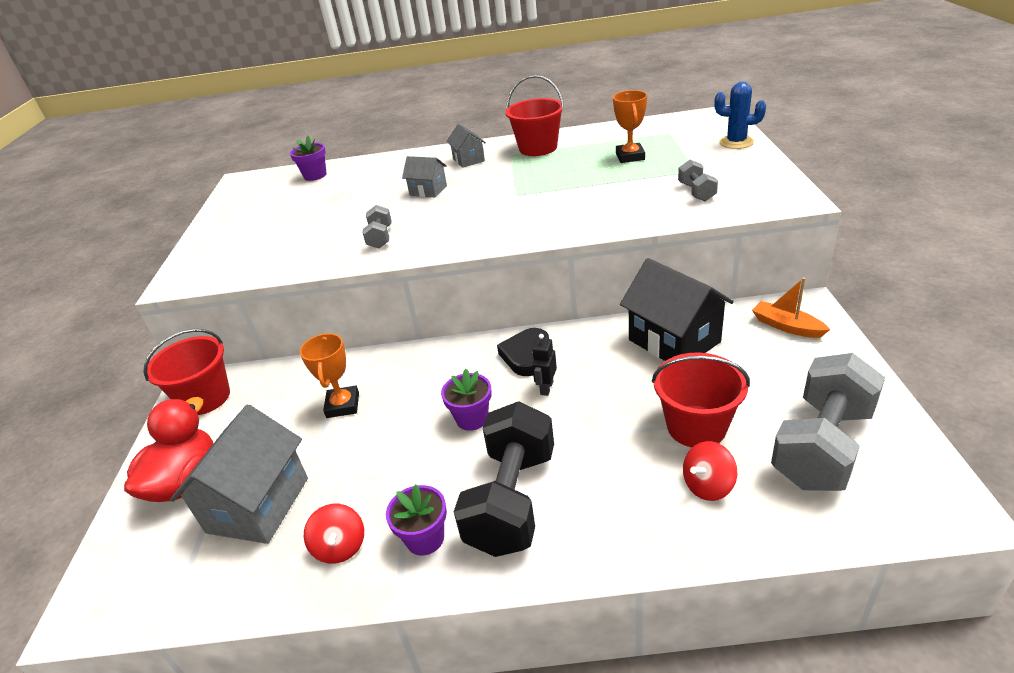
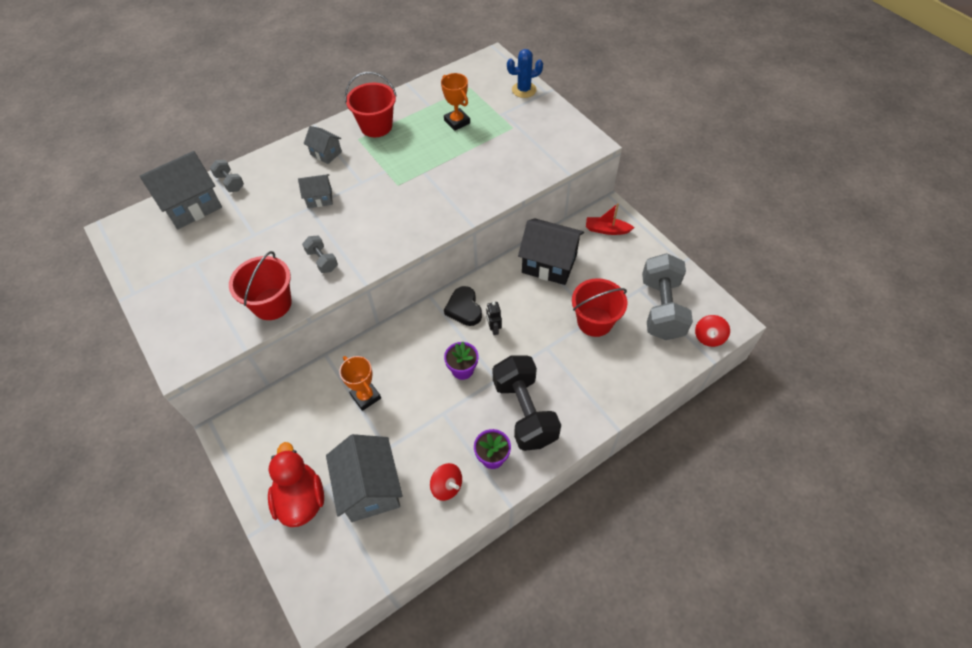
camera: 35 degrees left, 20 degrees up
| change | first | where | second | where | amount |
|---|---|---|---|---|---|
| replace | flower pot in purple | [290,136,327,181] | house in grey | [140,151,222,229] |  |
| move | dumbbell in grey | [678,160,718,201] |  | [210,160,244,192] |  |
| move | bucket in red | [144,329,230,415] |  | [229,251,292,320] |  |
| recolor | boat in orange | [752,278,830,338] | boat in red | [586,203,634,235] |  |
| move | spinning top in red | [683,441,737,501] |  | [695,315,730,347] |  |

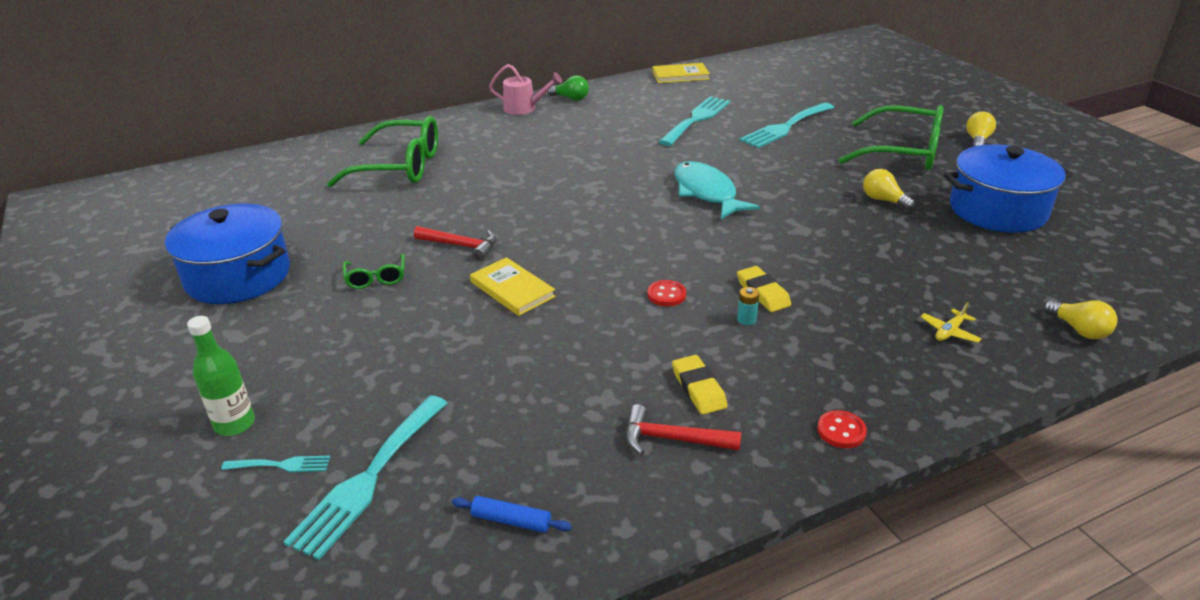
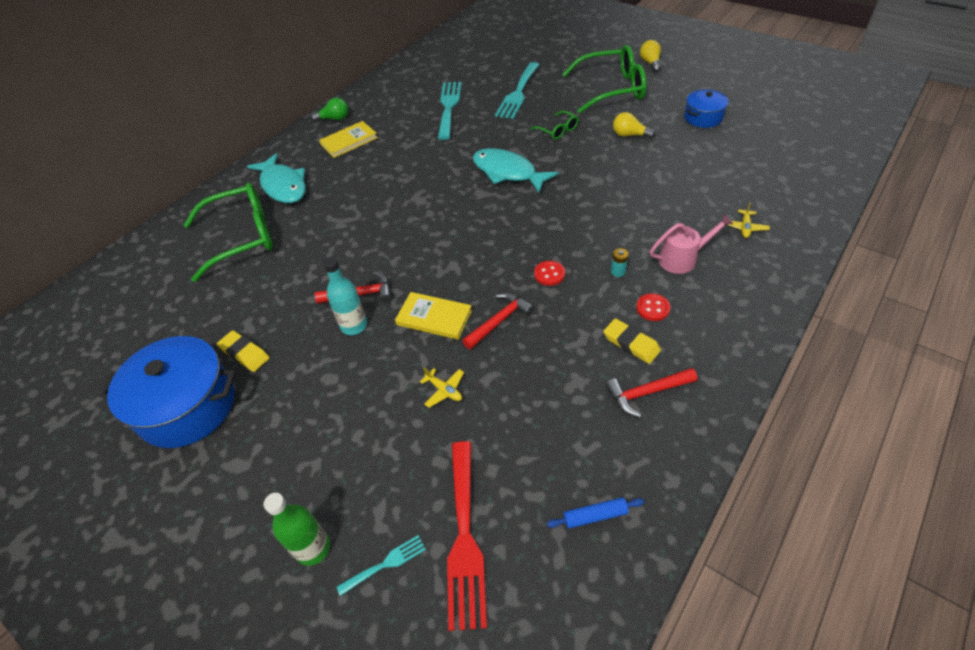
camera: 25 degrees left, 15 degrees up
| change | first | where | second | where | amount |
|---|---|---|---|---|---|
| move | eraser in yellow | [737,266,791,312] |  | [217,330,270,372] |  |
| insert |  |  | fish in turquoise | [247,153,306,203] |  |
| move | book in yellow | [652,63,710,83] |  | [319,121,378,158] |  |
| insert |  |  | bottle in turquoise | [323,257,367,335] |  |
| insert |  |  | plane in yellow | [420,368,464,408] |  |
| recolor | fork in turquoise | [283,395,448,560] | fork in red | [447,441,487,631] |  |
| insert |  |  | hammer in red | [462,293,534,349] |  |
| move | glasses in green | [343,254,405,289] |  | [531,111,579,140] |  |
| move | button in red | [817,410,867,448] |  | [636,293,671,321] |  |
| move | watering can in pink | [489,64,562,115] |  | [650,214,733,274] |  |
| resize | pot in blue | [944,144,1073,233] |  | [684,89,728,128] | x0.55 |
| delete | light bulb in yellow | [1043,300,1118,339] |  |  |  |

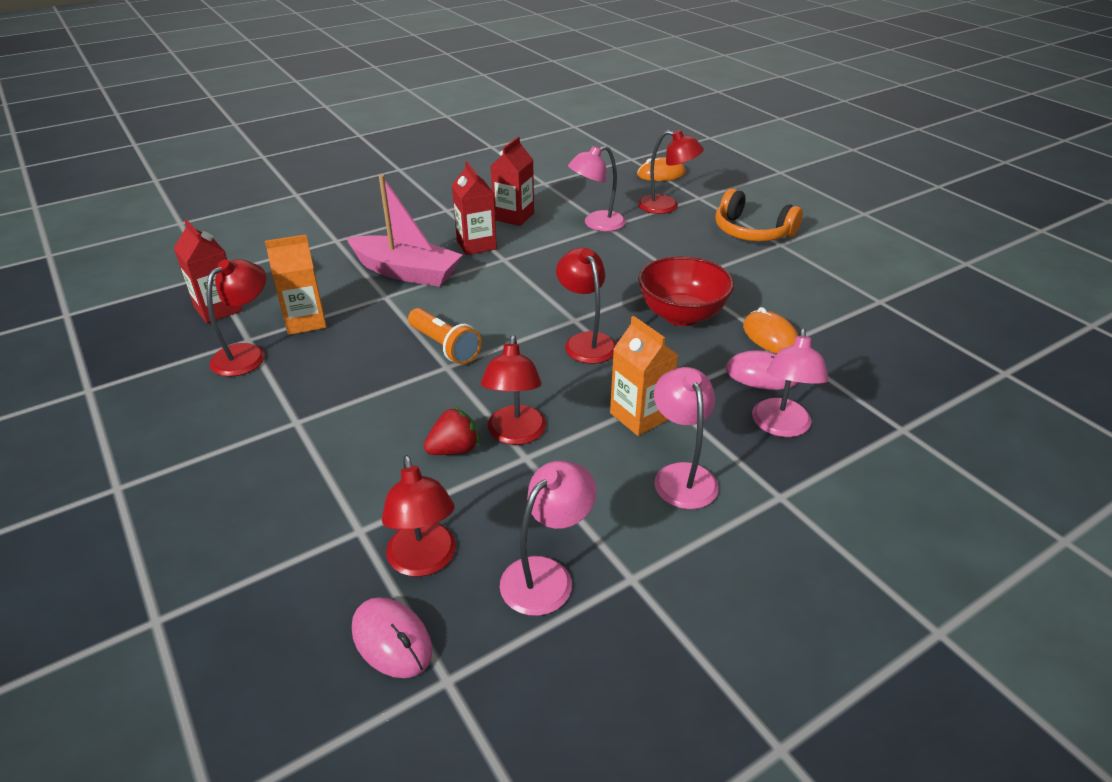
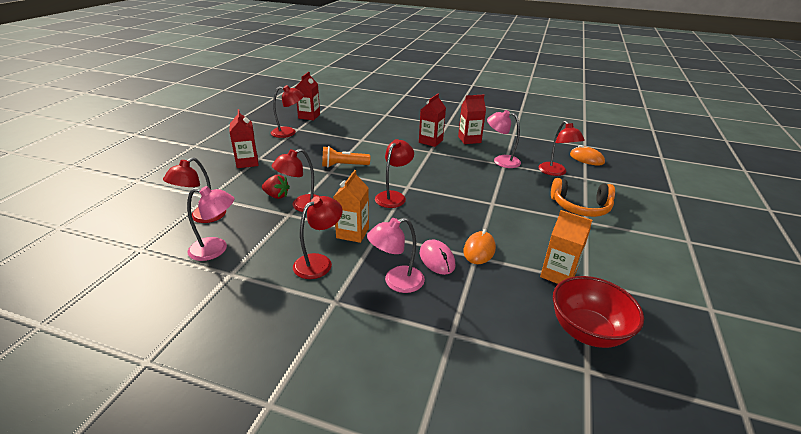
camera: 50 degrees right, 5 degrees down
| change | first | where | second | where | amount |
|---|---|---|---|---|---|
| insert |  |  | carton in red | [230,109,259,168] |  |
| recolor | lamp in pink | [654,367,719,509] | lamp in red | [293,196,343,279] |  |
| rotate | flashlight in orange | [408,308,482,364] |  | [322,146,370,168] | 75 degrees clockwise |
| move | carton in orange | [265,234,327,335] |  | [540,210,592,284] |  |
| rotate | headphones in orange | [715,189,803,241] |  | [551,178,615,217] | 75 degrees counterclockwise |
| move | bowl in red | [638,256,734,326] |  | [553,276,644,348] |  |
| delete | boat in pink | [346,175,462,287] |  |  |  |
| delete | mouse in pink | [352,597,432,678] |  |  |  |

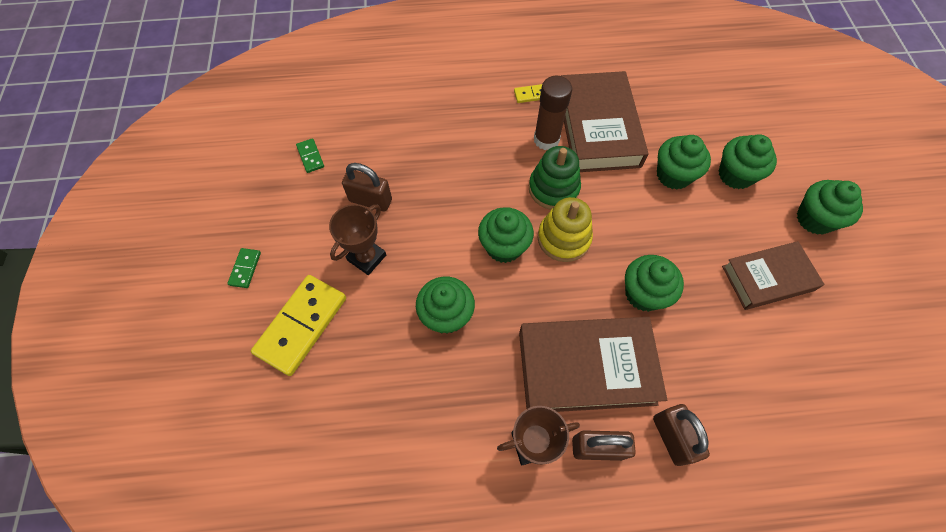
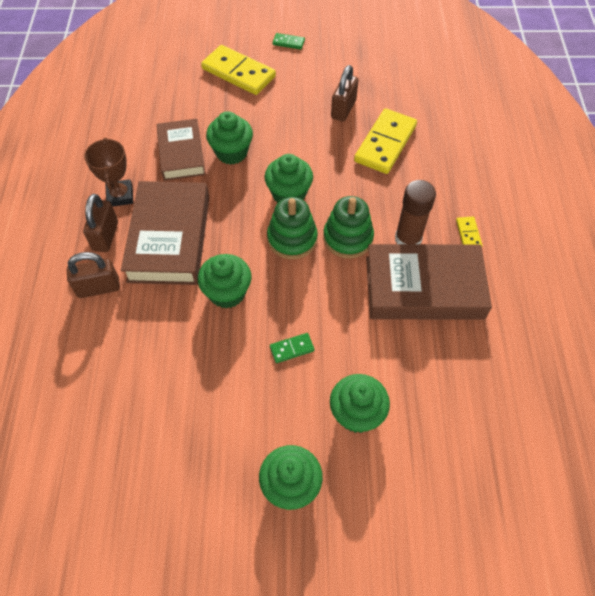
camera: 95 degrees right, 5 degrees down
| change | first | where | second | where | amount |
|---|---|---|---|---|---|
| move | book in brown | [722,241,824,310] |  | [157,119,206,181] |  |
| recolor | stacking toy in yellow | [537,197,593,262] | stacking toy in green | [267,197,318,259] |  |
| move | domino in green | [296,138,324,173] |  | [270,333,314,363] |  |
| insert |  |  | domino in yellow | [354,108,417,174] |  |
| delete | trophy in brown | [329,204,386,275] |  |  |  |
| delete | cupcake in green | [657,135,711,190] |  |  |  |

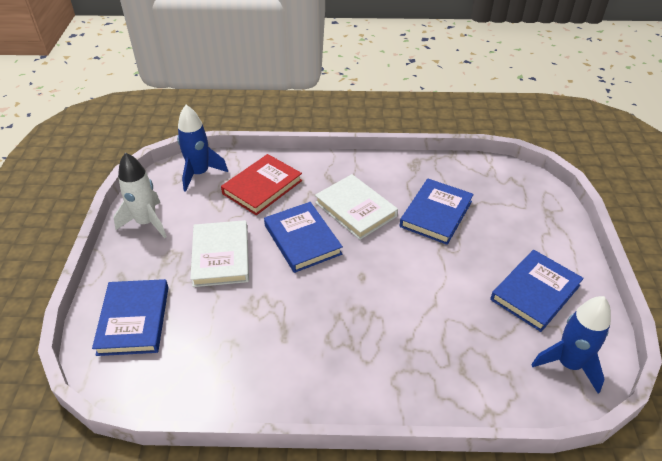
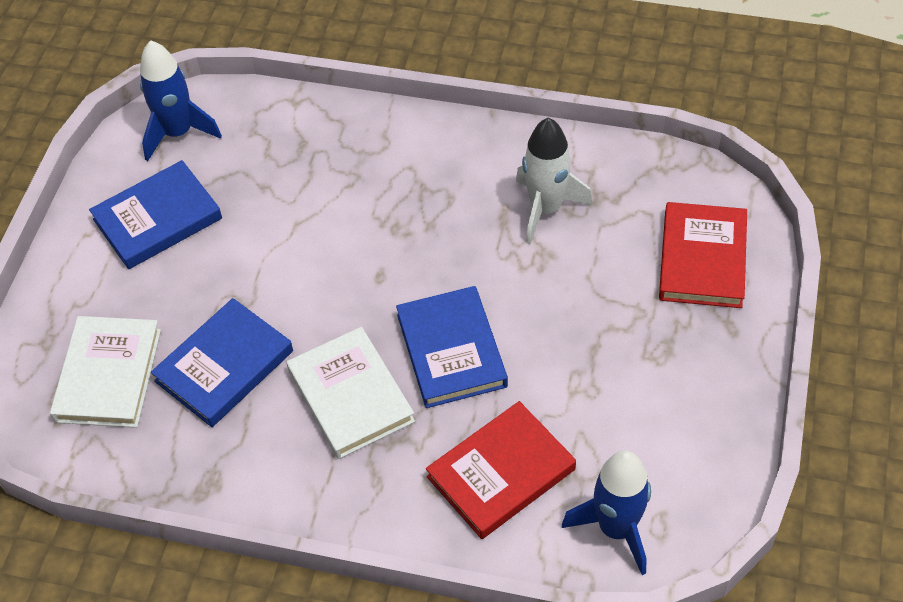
camera: 165 degrees left, 10 degrees up
| change | first | where | second | where | amount |
|---|---|---|---|---|---|
| move | book in white | [190,220,249,287] |  | [50,316,161,428] |  |
| move | rocket in white | [113,152,167,238] |  | [516,117,593,244] |  |
| recolor | book in blue | [92,279,169,356] | book in red | [659,202,747,308] |  |

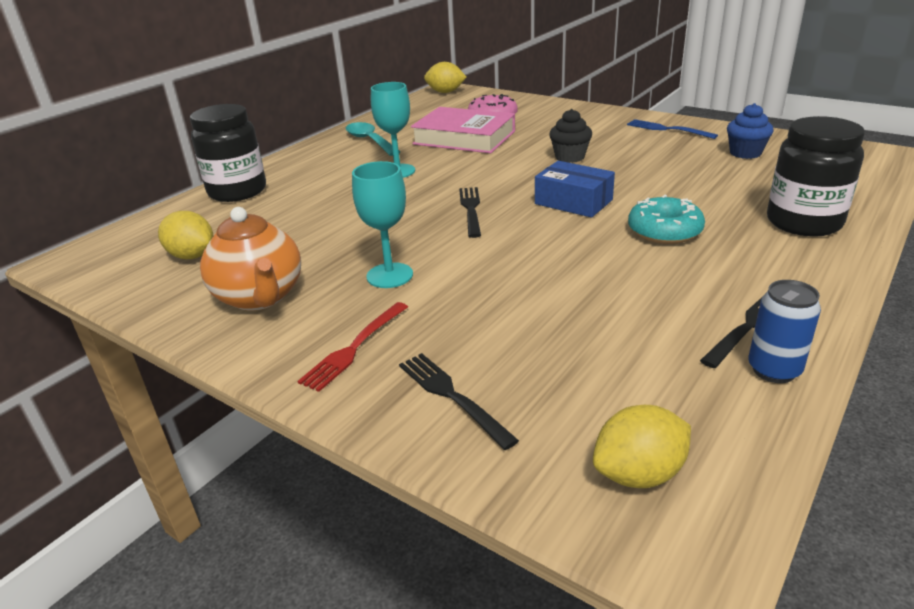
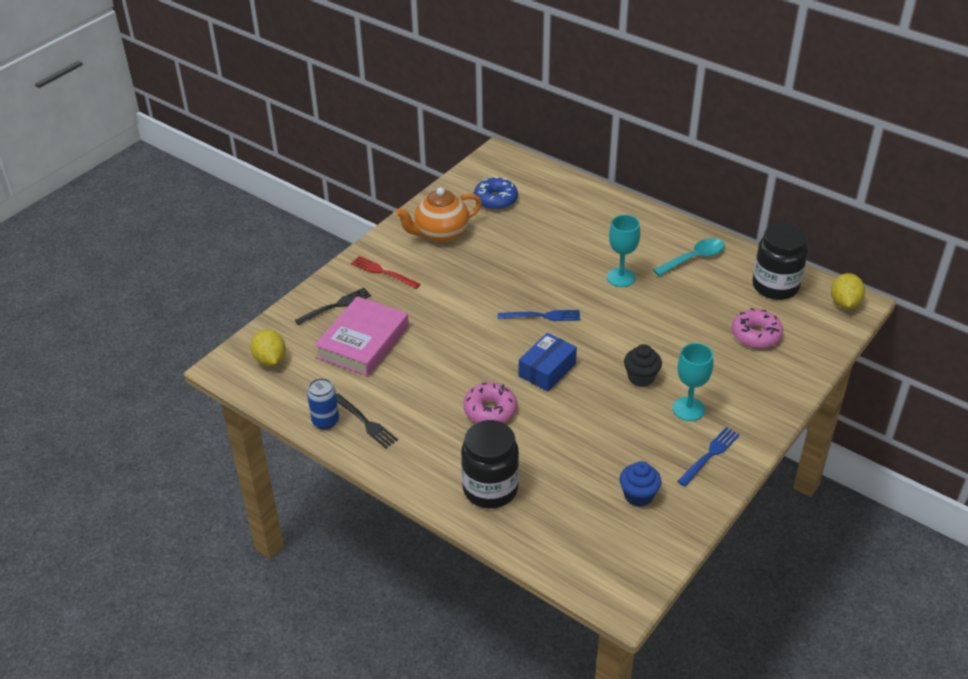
camera: 90 degrees right, 10 degrees up
| change | first | where | second | where | amount |
|---|---|---|---|---|---|
| move | book in pink | [411,107,515,153] |  | [315,296,409,376] |  |
| recolor | donut in turquoise | [628,195,705,244] | donut in pink | [463,383,517,423] |  |
| replace | lemon in yellow | [158,211,213,259] | donut in blue | [474,176,518,210] |  |
| recolor | fork in black | [459,187,481,238] | fork in blue | [498,310,580,321] |  |
| move | goblet in turquoise | [352,161,413,288] |  | [673,343,713,421] |  |
| move | jar in black | [190,104,266,202] |  | [752,223,808,300] |  |

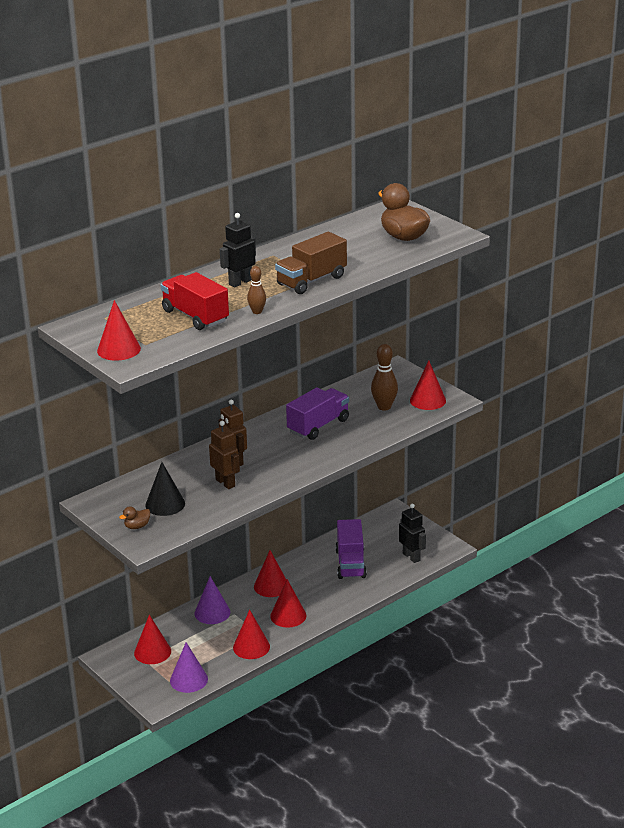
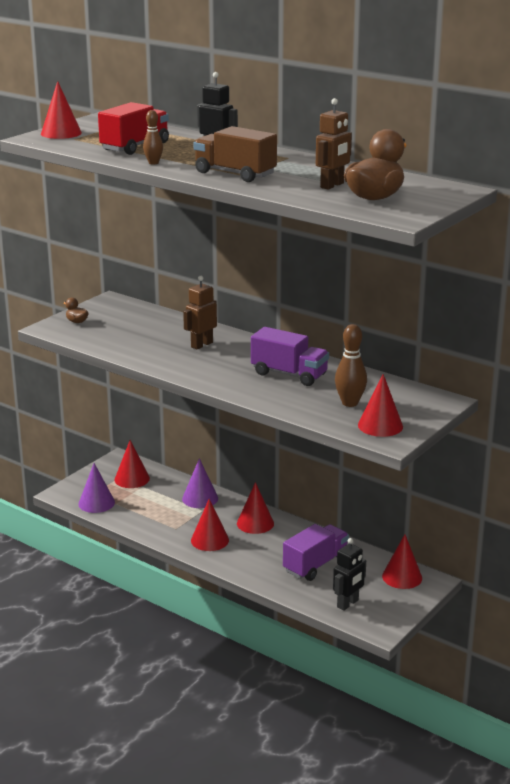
camera: 75 degrees right, 5 degrees down
| change | first | where | second | where | amount |
|---|---|---|---|---|---|
| rotate | truck in purple | [335,519,367,579] |  | [283,524,349,581] | 150 degrees clockwise |
| move | robot in brown | [209,421,240,489] |  | [316,98,352,190] |  |
| move | cone in red | [233,610,270,659] |  | [382,534,422,589] |  |
| delete | cone in black | [145,462,185,516] |  |  |  |

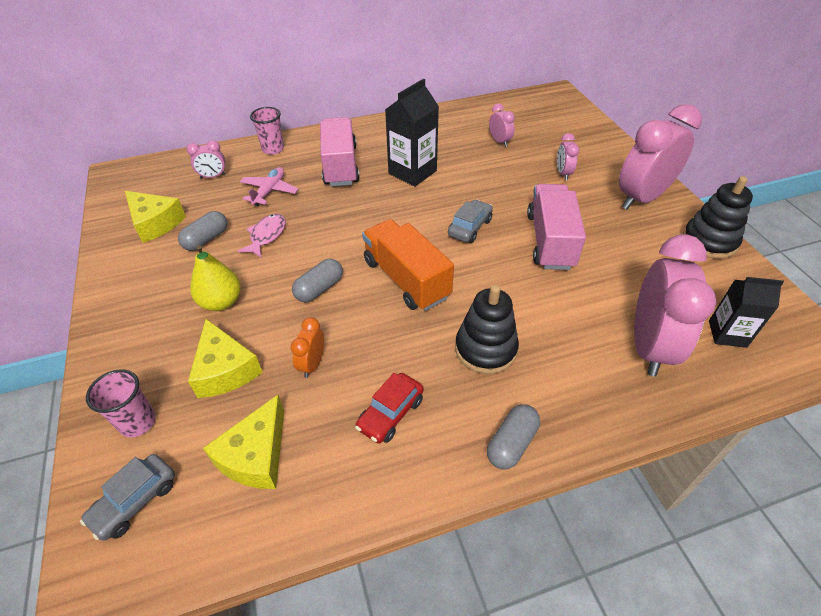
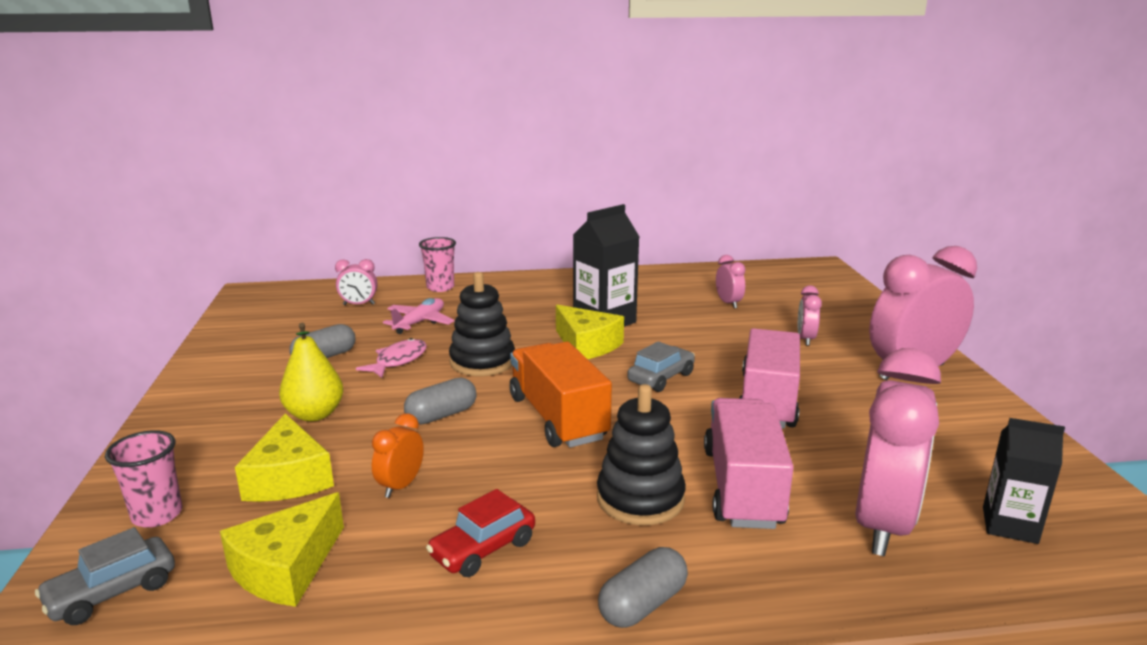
camera: 10 degrees right, 25 degrees down
| change | first | where | second | where | amount |
|---|---|---|---|---|---|
| move | stacking toy in black | [683,176,753,259] |  | [449,272,515,376] |  |
| move | cheese in yellow | [125,191,186,243] |  | [556,305,624,359] |  |
| move | truck in pink | [320,117,360,186] |  | [704,398,794,529] |  |

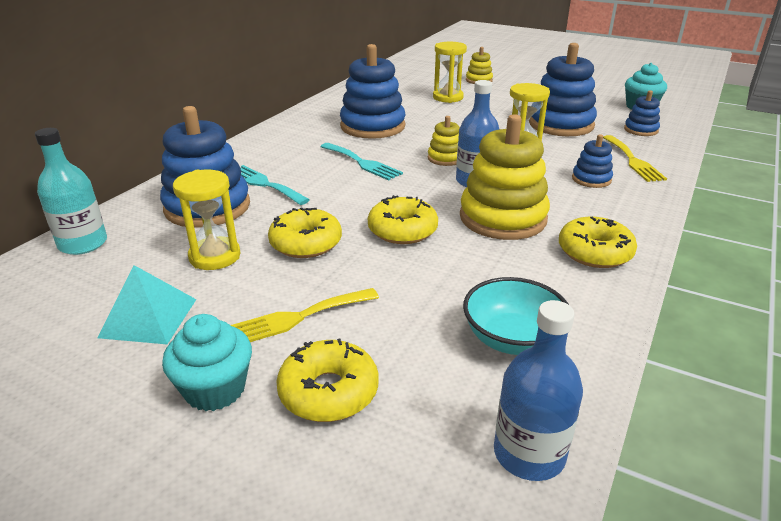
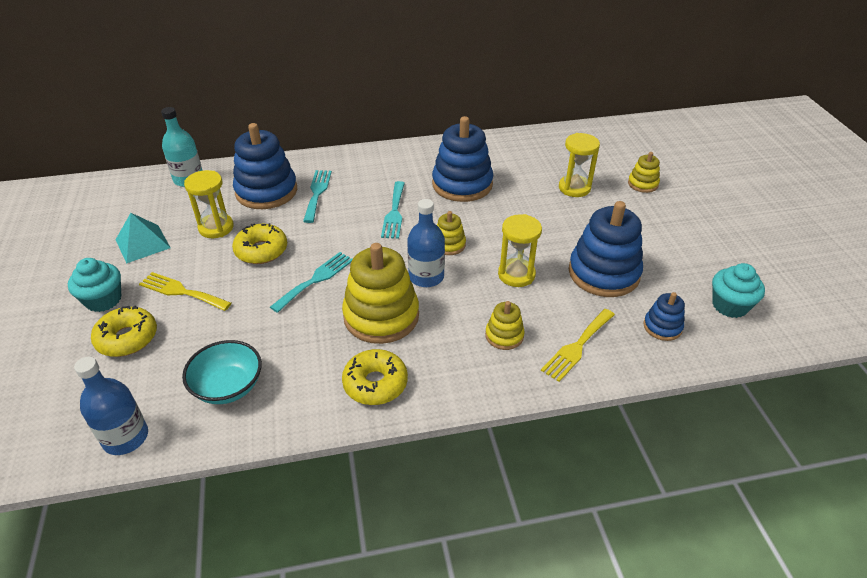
camera: 50 degrees right, 10 degrees up
| change | first | where | second | where | amount |
|---|---|---|---|---|---|
| replace | donut in yellow | [368,195,438,244] | fork in turquoise | [270,252,353,313] |  |
| recolor | stacking toy in blue | [572,134,613,188] | stacking toy in yellow | [485,301,525,350] |  |

